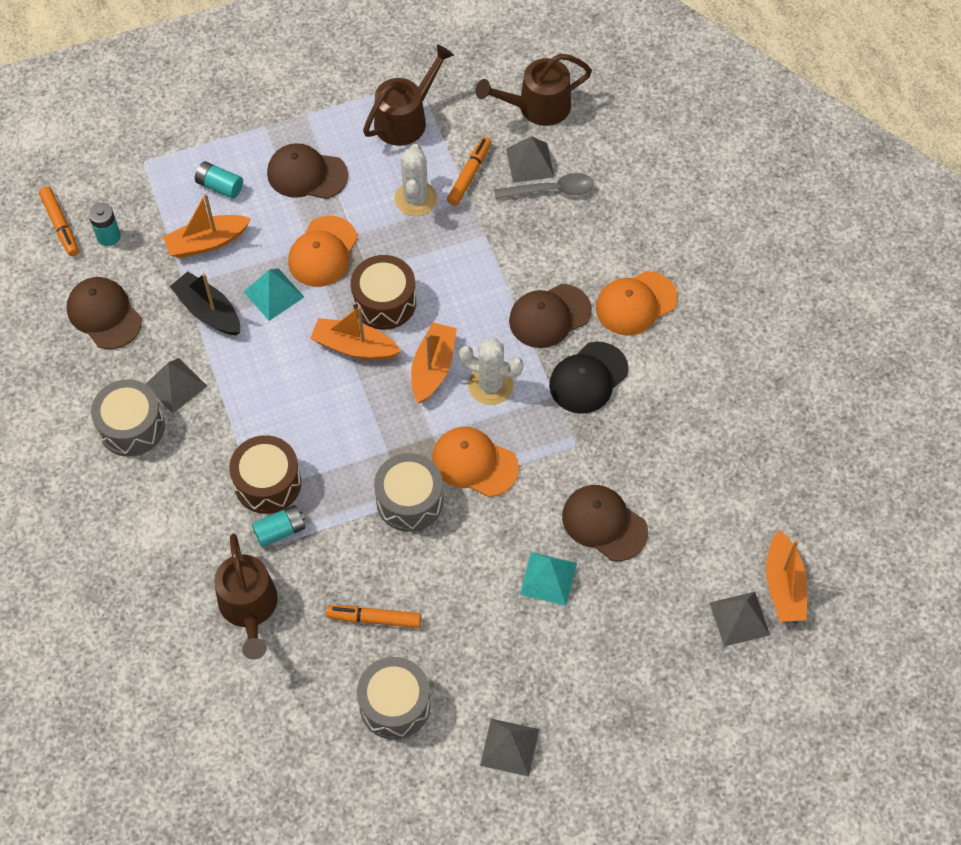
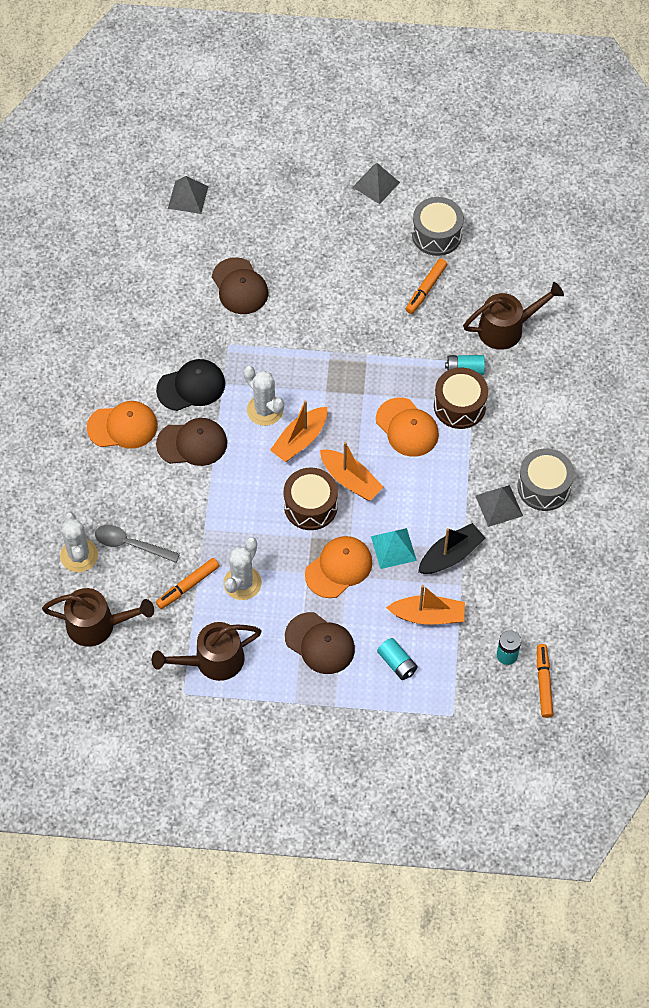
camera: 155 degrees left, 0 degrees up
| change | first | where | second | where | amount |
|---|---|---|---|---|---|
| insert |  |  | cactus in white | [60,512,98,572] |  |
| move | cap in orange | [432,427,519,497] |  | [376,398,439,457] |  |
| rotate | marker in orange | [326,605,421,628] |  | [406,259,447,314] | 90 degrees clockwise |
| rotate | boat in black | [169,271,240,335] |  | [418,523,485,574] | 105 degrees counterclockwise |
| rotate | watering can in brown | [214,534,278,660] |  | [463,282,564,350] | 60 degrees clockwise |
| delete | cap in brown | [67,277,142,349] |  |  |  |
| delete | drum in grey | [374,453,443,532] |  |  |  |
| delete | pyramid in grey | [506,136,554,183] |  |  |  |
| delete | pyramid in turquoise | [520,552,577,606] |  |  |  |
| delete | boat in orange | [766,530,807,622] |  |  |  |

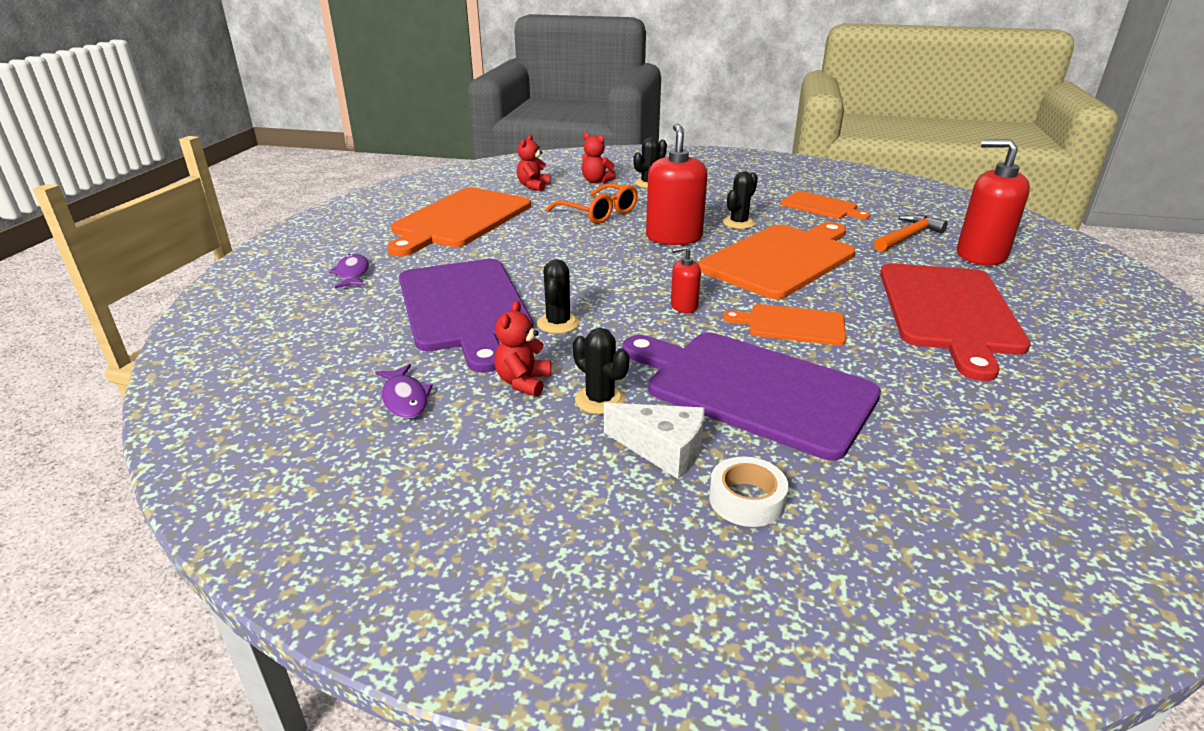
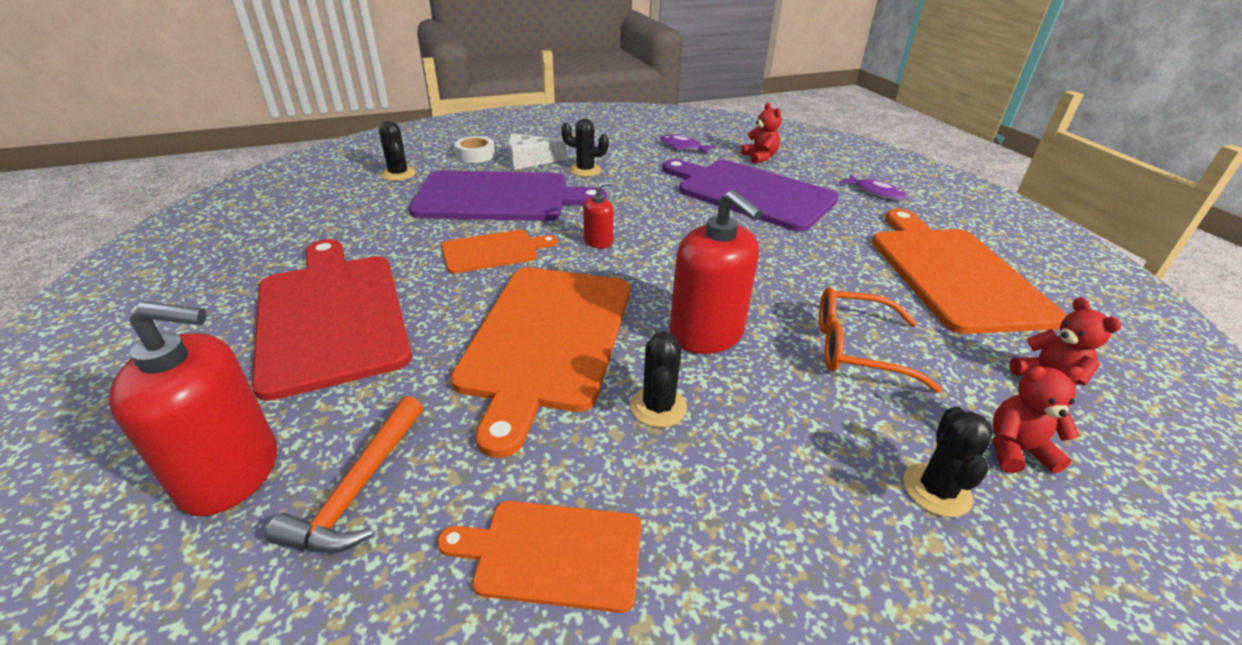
camera: 145 degrees right, 5 degrees up
| change | first | where | second | where | amount |
|---|---|---|---|---|---|
| move | cactus in black | [537,259,580,334] |  | [379,121,416,181] |  |
| move | teddy bear in red | [494,301,551,397] |  | [741,103,782,164] |  |

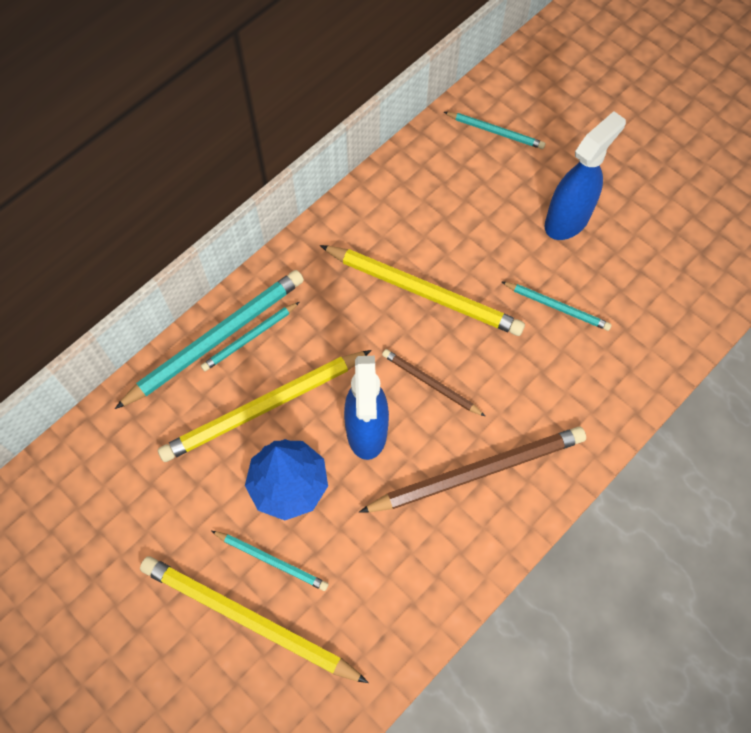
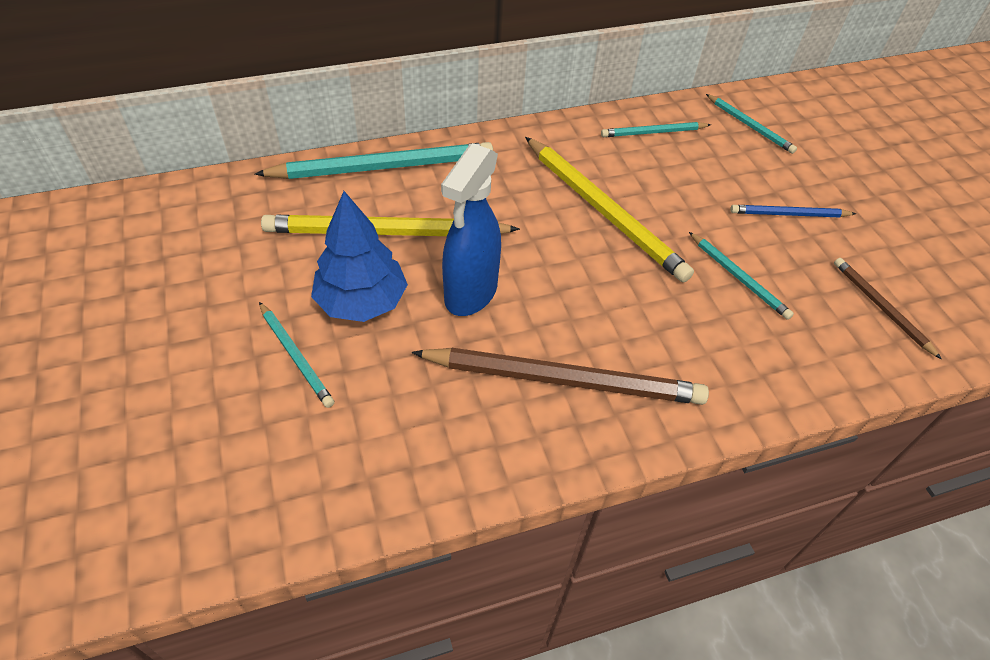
camera: 25 degrees right, 15 degrees down
| change | first | where | second | where | amount |
|---|---|---|---|---|---|
| move | pencil in turquoise | [201,302,299,371] |  | [601,122,711,137] |  |
| replace | spray bottle in blue | [545,111,626,240] | pencil in blue | [730,205,856,217] |  |
| move | pencil in brown | [382,349,485,416] |  | [834,258,942,359] |  |
| delete | pencil in yellow | [140,556,369,683] |  |  |  |

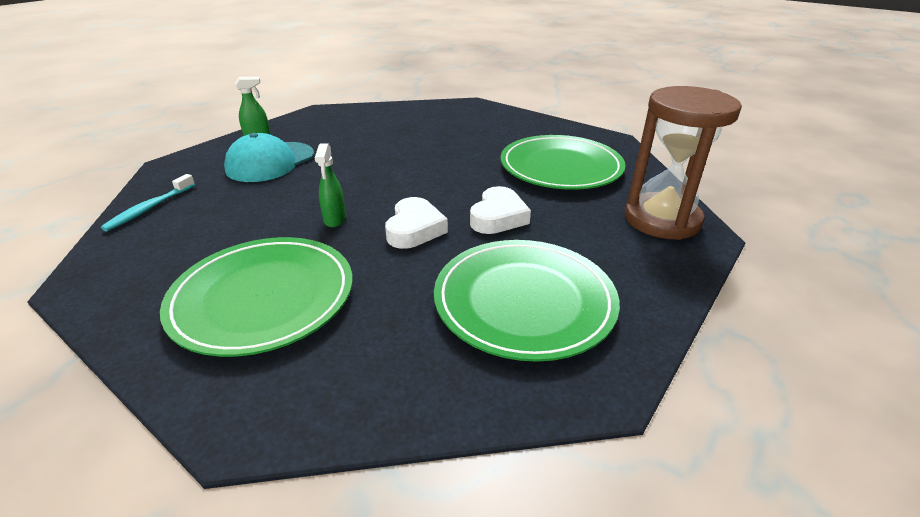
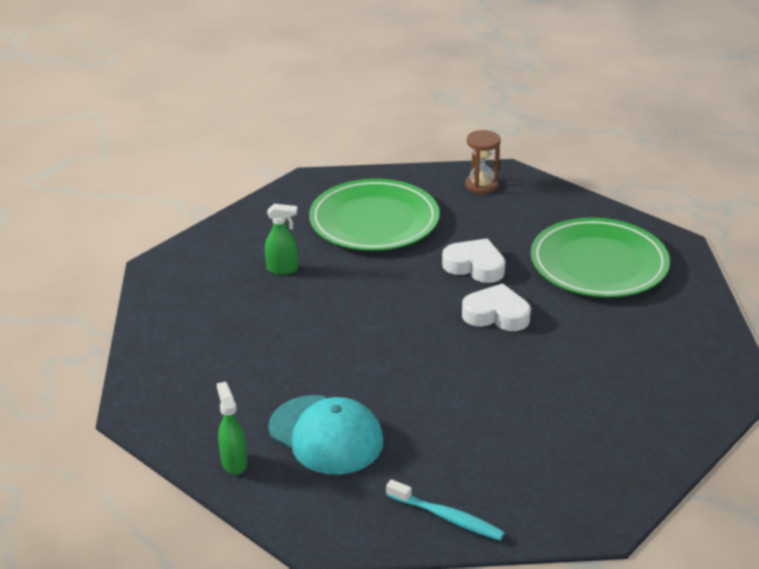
camera: 85 degrees left, 0 degrees up
| change | first | where | second | where | amount |
|---|---|---|---|---|---|
| move | spray bottle in green | [315,143,346,227] |  | [265,204,298,275] |  |
| resize | hourglass in brown | [625,86,742,240] |  | [465,130,500,194] | x0.52 |
| delete | plate in green | [160,237,353,357] |  |  |  |

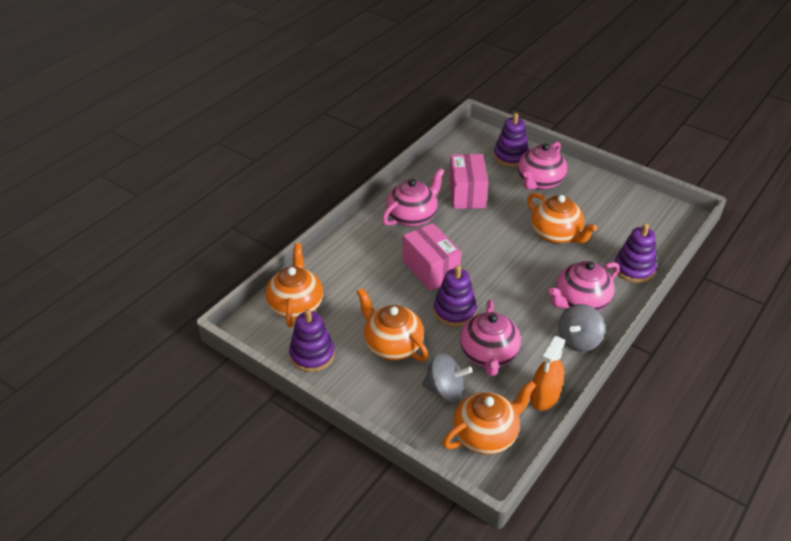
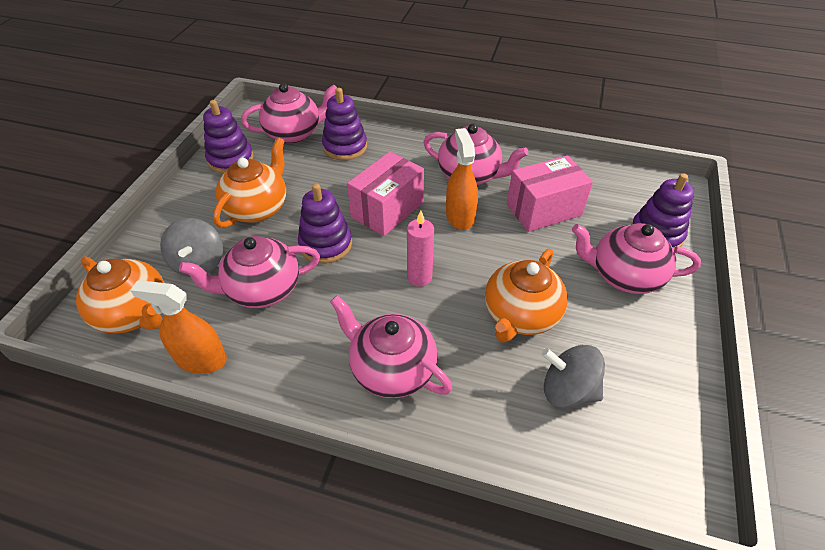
camera: 70 degrees right, 5 degrees up
| change | first | where | second | where | amount |
|---|---|---|---|---|---|
| recolor | teapot in orange | [265,243,323,328] | teapot in pink | [241,83,337,143] |  |
| move | stacking toy in purple | [614,223,657,283] |  | [322,88,367,160] |  |
| insert |  |  | candle in pink | [407,210,434,287] |  |
| insert |  |  | spray bottle in orange | [446,128,478,230] |  |
| move | spinning top in grey | [559,304,605,352] |  | [542,345,605,408] |  |

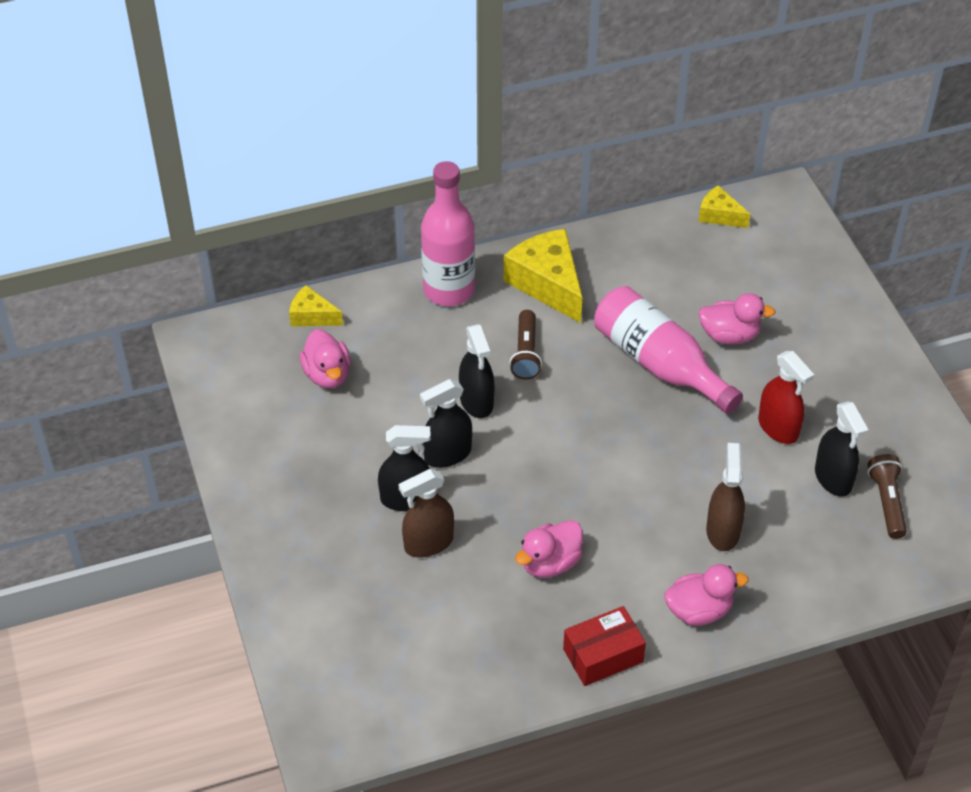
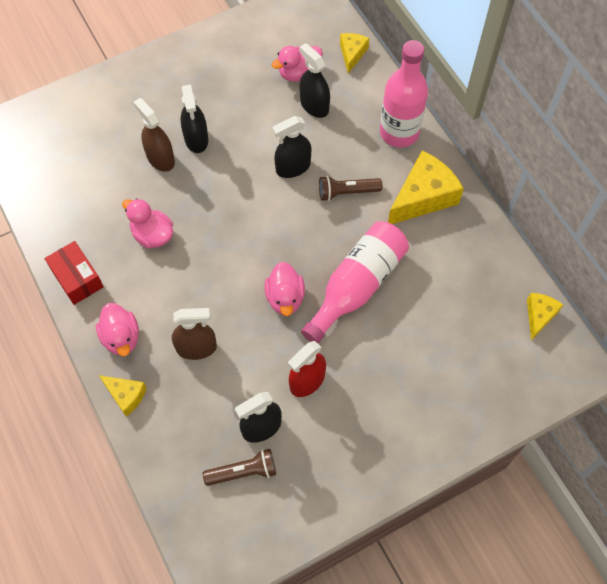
camera: 80 degrees right, 15 degrees up
| change | first | where | second | where | amount |
|---|---|---|---|---|---|
| insert |  |  | cheese in yellow | [99,375,147,416] |  |
| move | duck in pink | [698,293,776,344] |  | [265,262,305,316] |  |
| move | spray bottle in black | [420,379,472,468] |  | [299,43,330,118] |  |

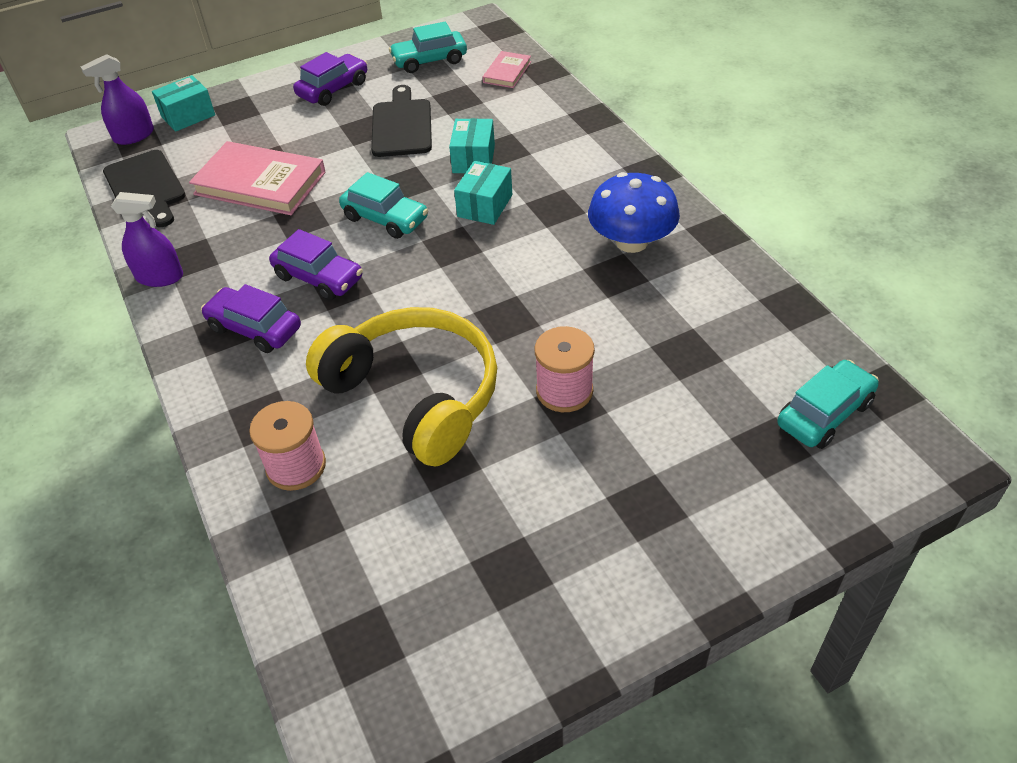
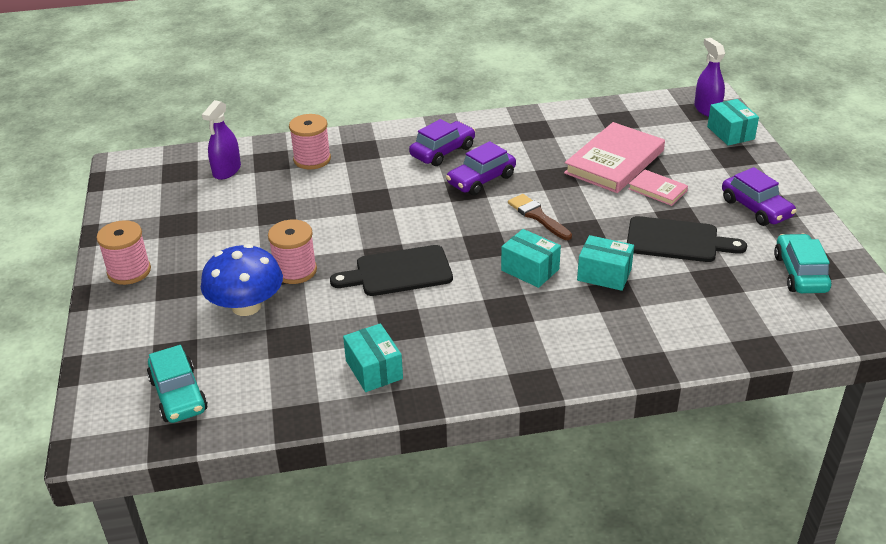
camera: 105 degrees right, 10 degrees down
| change | first | where | second | where | amount |
|---|---|---|---|---|---|
| insert |  |  | spool in pink | [97,220,151,285] |  |
| move | mushroom in blue | [588,172,680,253] |  | [201,244,283,316] |  |
| move | spray bottle in purple | [111,192,183,287] |  | [202,100,241,180] |  |
| move | cutting board in black | [103,150,186,227] |  | [330,245,453,296] |  |
| insert |  |  | box in turquoise | [343,323,403,392] |  |
| replace | car in turquoise | [339,172,428,239] | brush in brown | [508,194,572,240] |  |
| move | book in pink | [483,51,531,88] |  | [628,169,688,206] |  |
| delete | headphones in yellow | [306,307,497,467] |  |  |  |

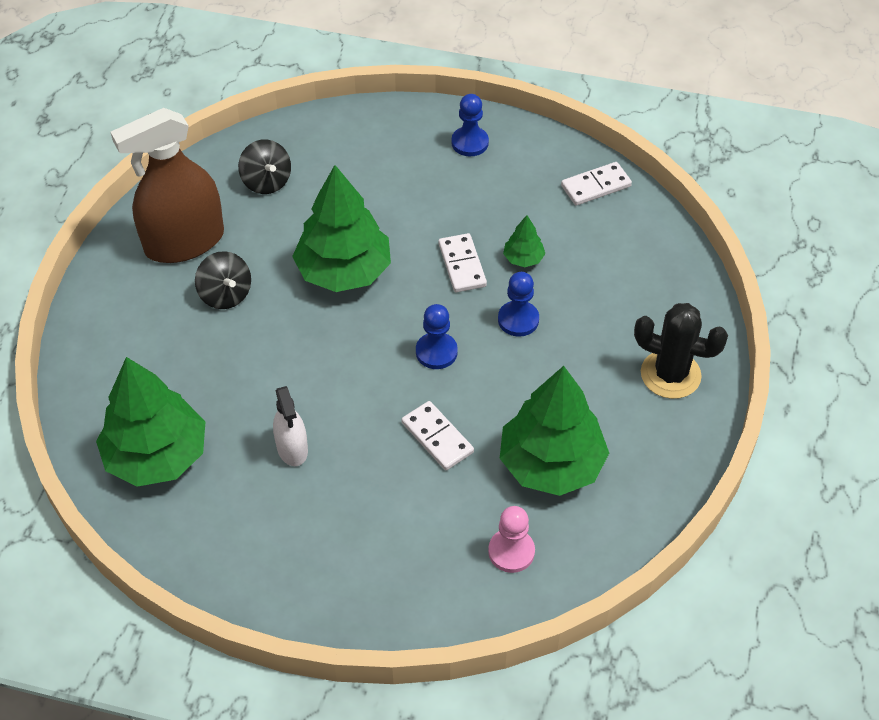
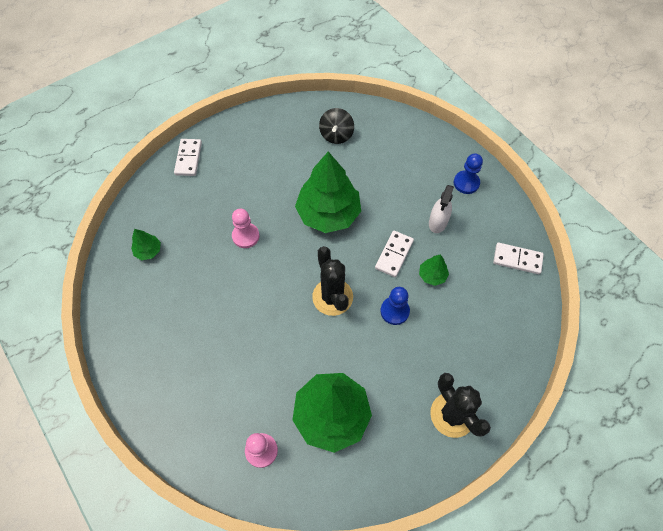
camera: 40 degrees right, 10 degrees up
| change | first | where | second | where | amount |
|---|---|---|---|---|---|
| resize | tree in green | [96,357,205,487] |  | [131,229,161,260] | x0.43 |
| move | domino in white | [402,401,474,470] |  | [174,139,202,176] |  |
| insert |  |  | pawn in pink | [232,209,259,248] |  |
| replace | pawn in blue | [416,304,458,369] | cactus in black | [312,246,353,316] |  |
| move | spray bottle in white | [273,386,308,466] |  | [429,185,454,233] |  |
| delete | spray bottle in brown | [111,108,224,263] |  |  |  |
| delete | spinning top in black | [195,251,251,309] |  |  |  |

